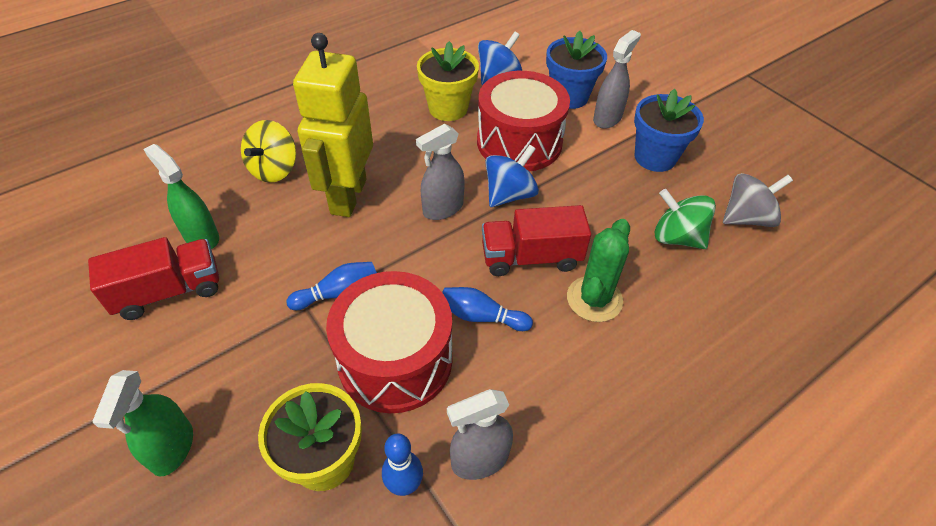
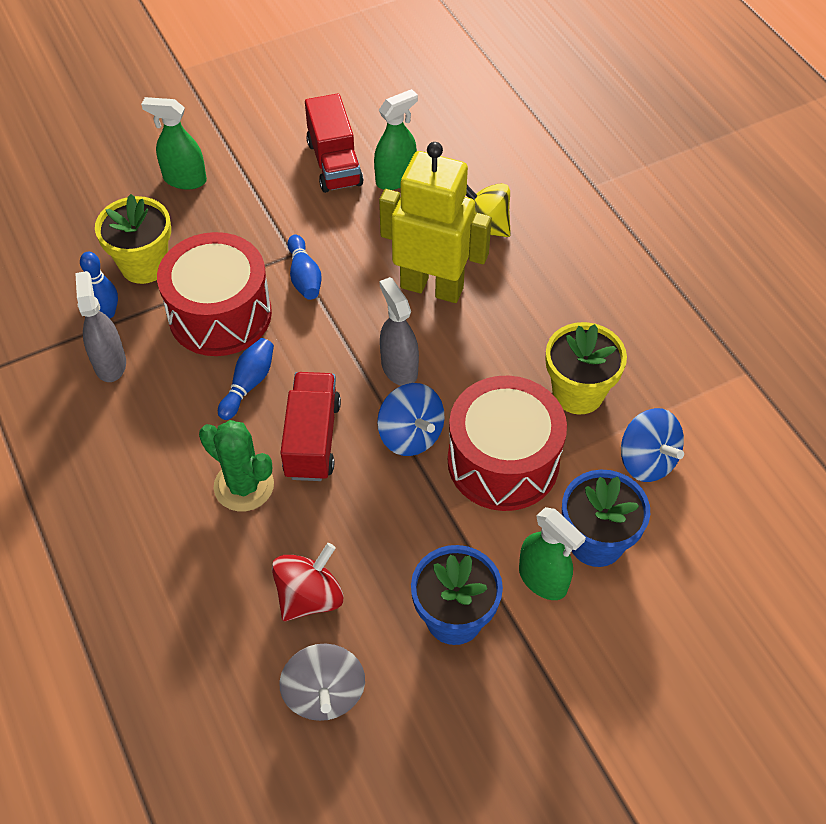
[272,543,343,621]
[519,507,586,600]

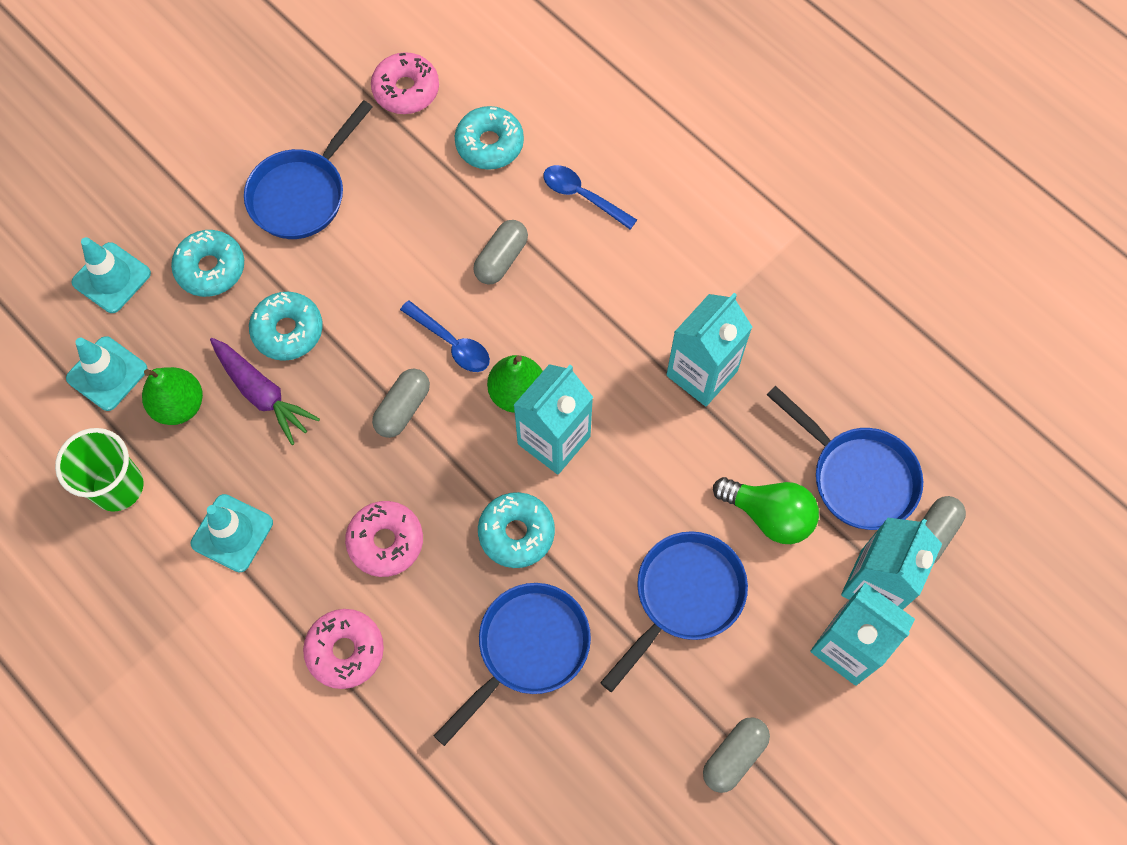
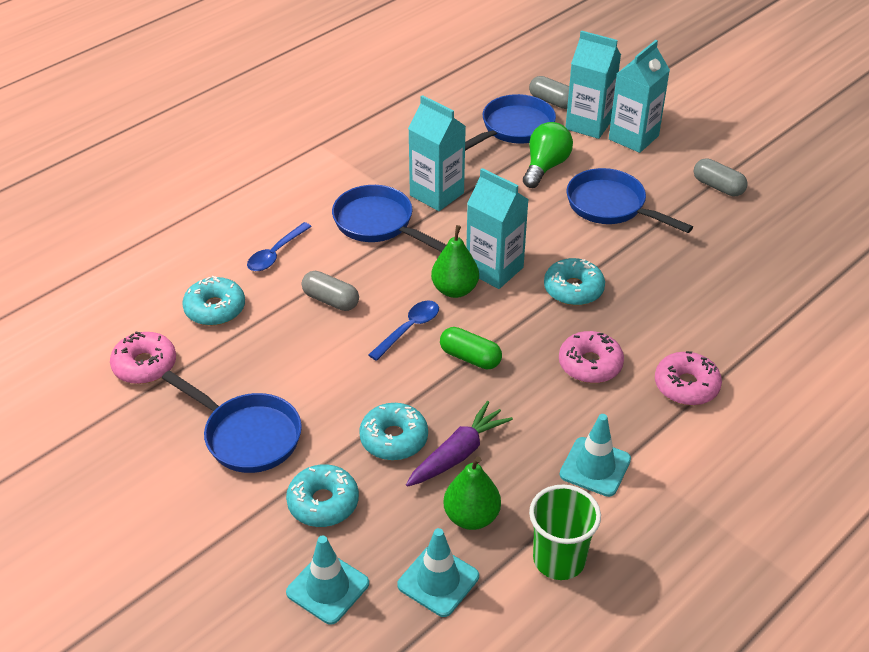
[332,185,446,252]
[440,327,502,369]

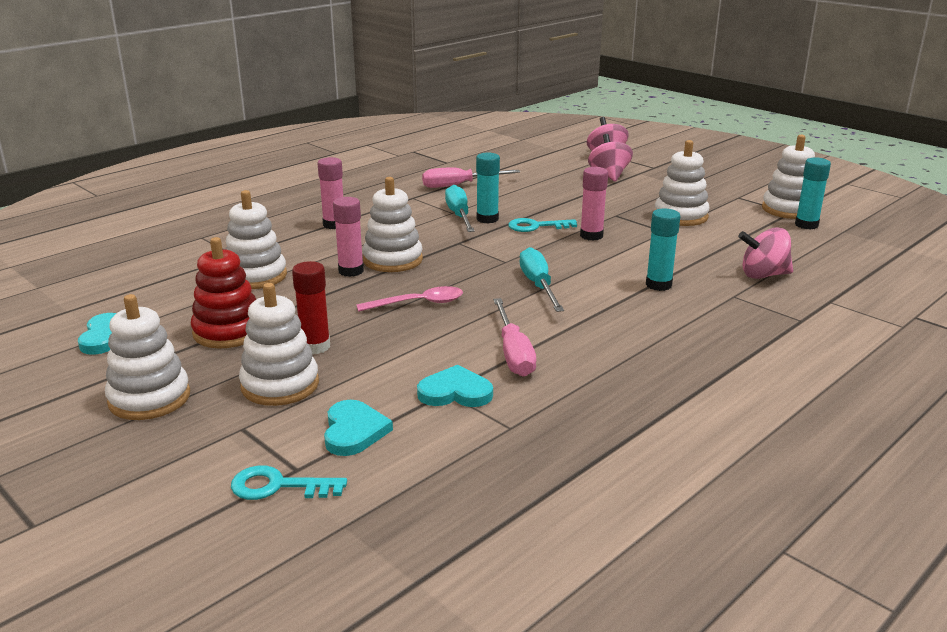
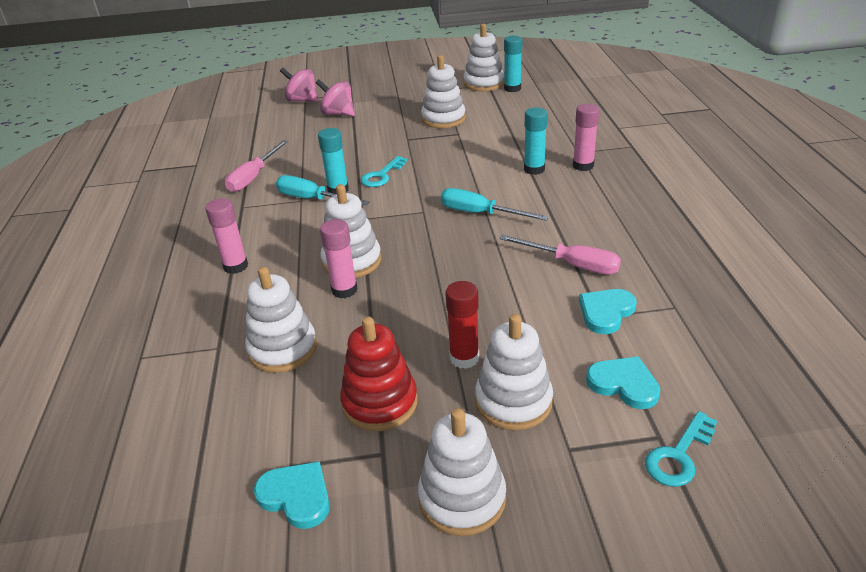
[573,104,599,171]
[356,286,463,312] (first image)
[738,227,793,279] (first image)

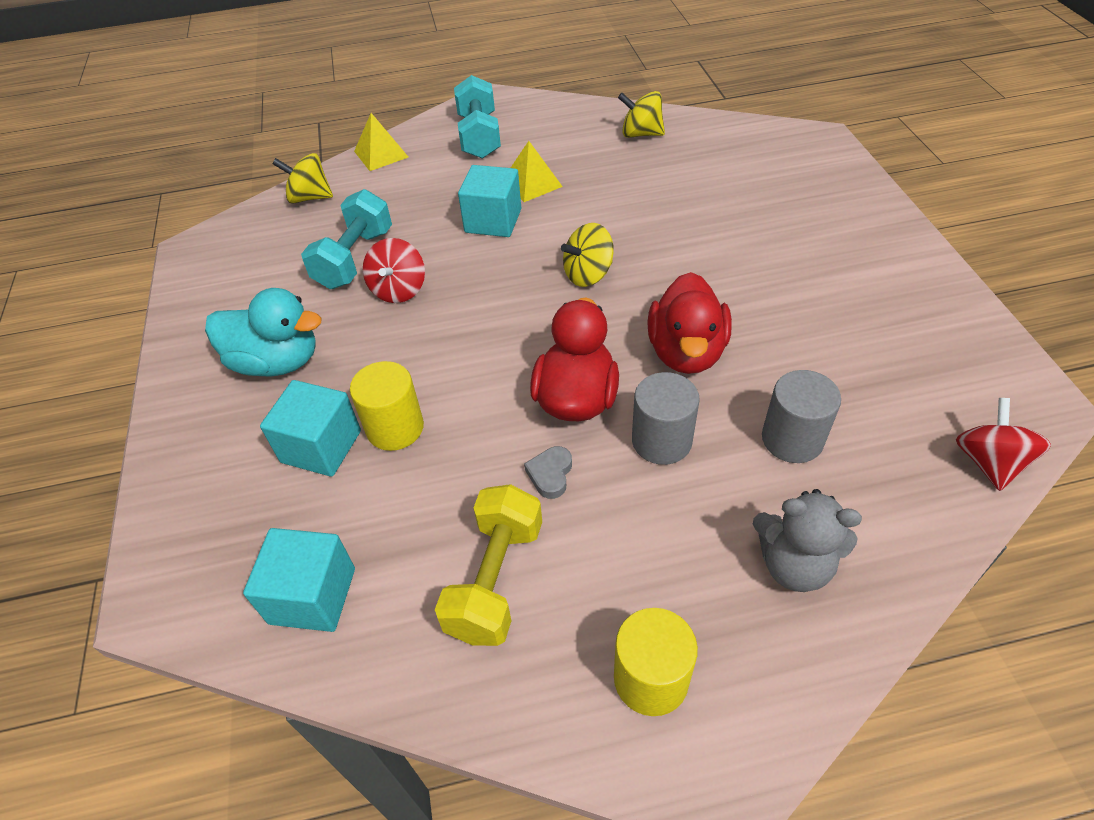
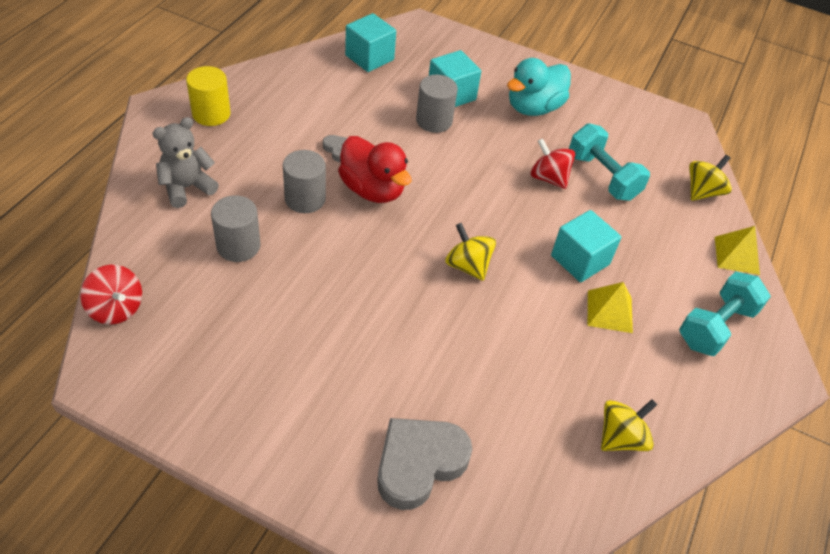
[377,418,473,510]
[416,75,458,133]
[445,223,496,281]
[679,271,771,356]
[435,484,542,646] (first image)
[647,272,732,374] (first image)

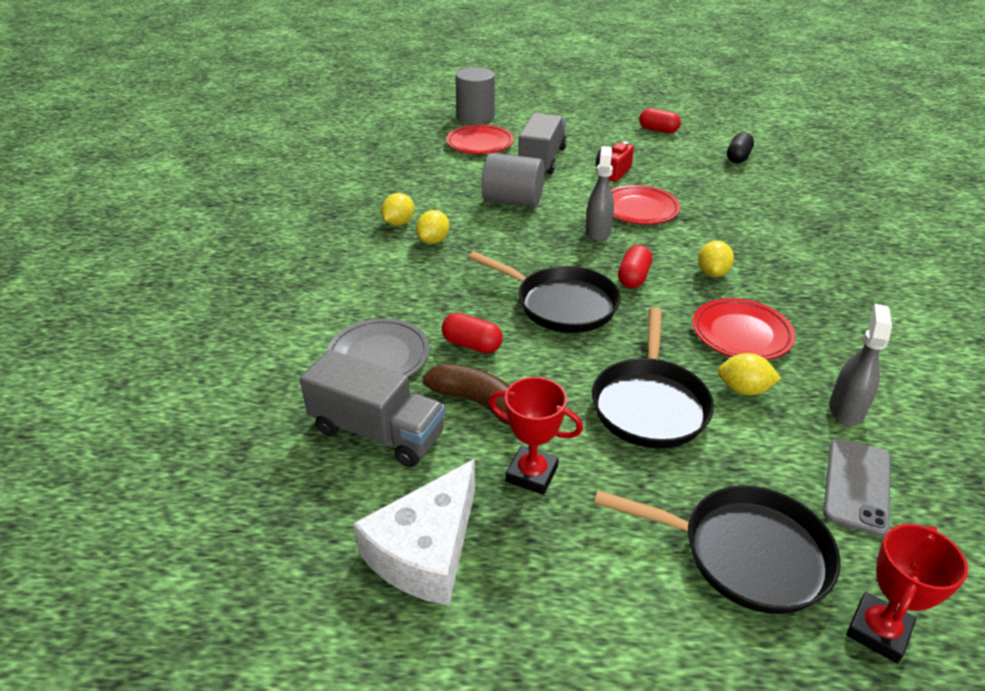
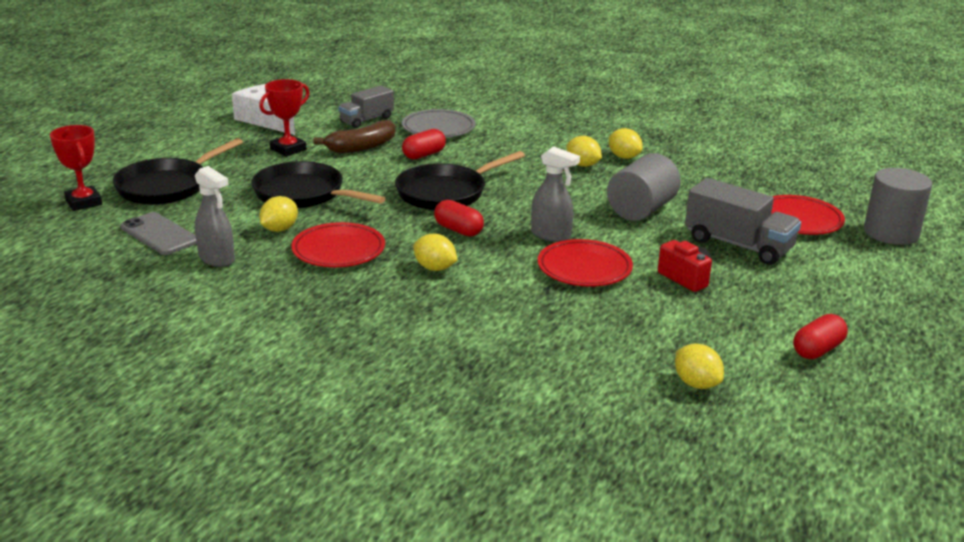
[338,86,394,128]
[675,344,724,389]

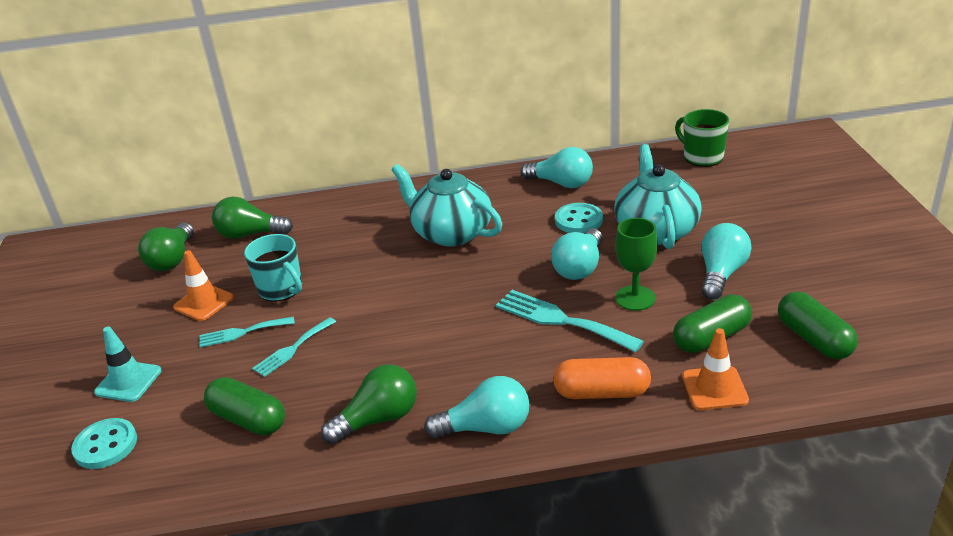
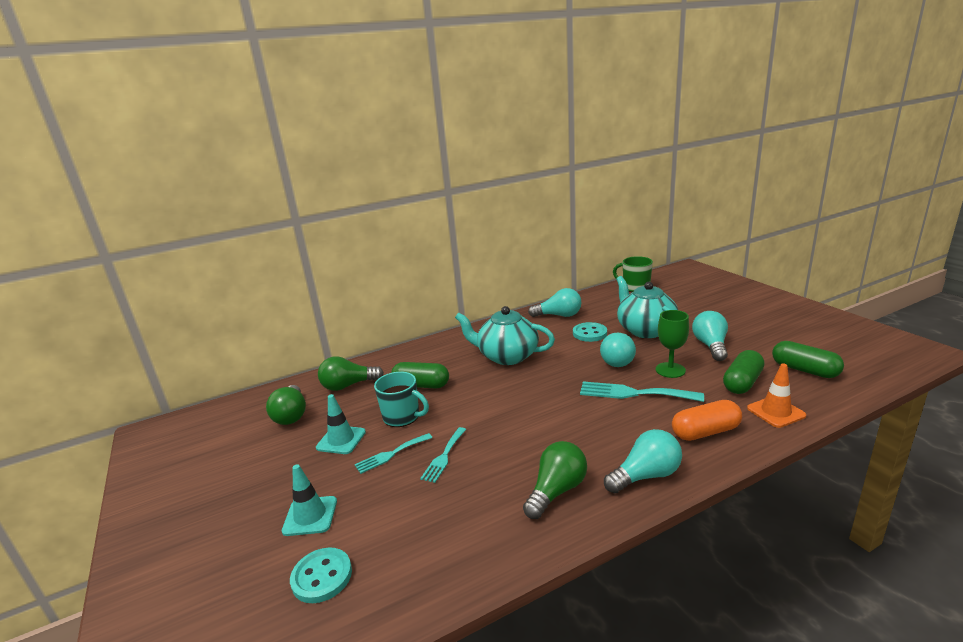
[316,394,366,454]
[391,362,449,388]

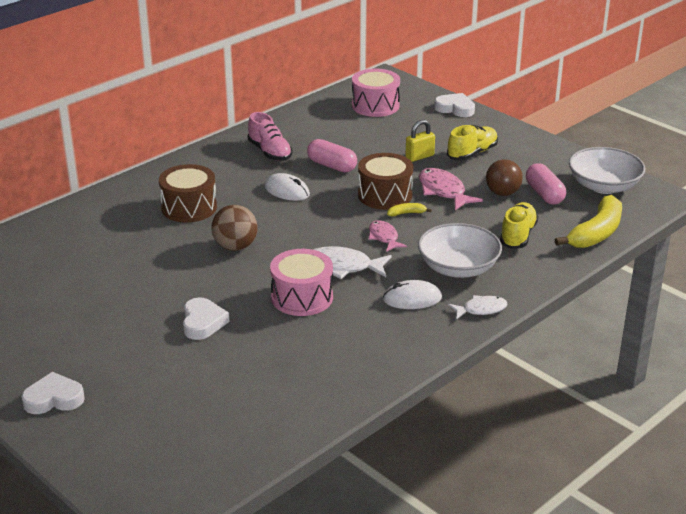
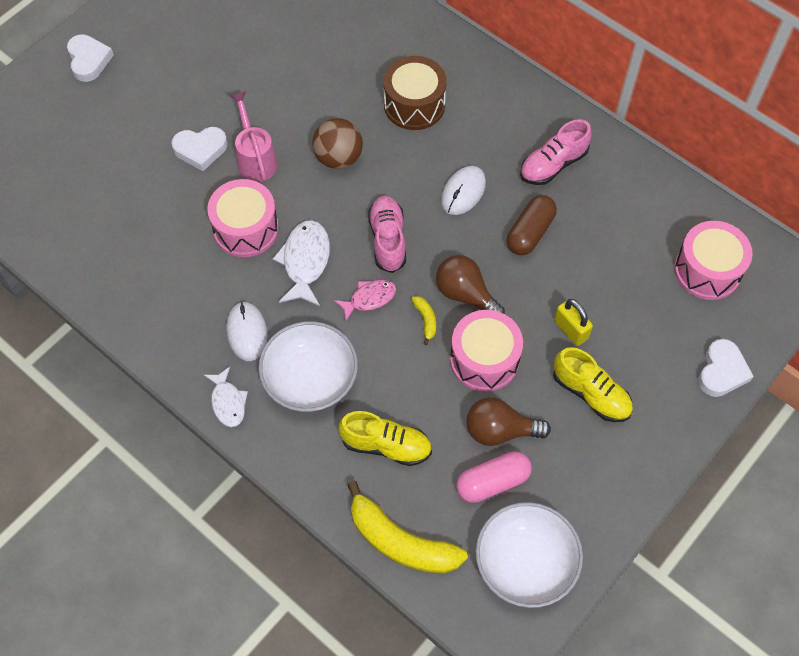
[230,91,278,182]
[368,196,406,273]
[436,255,505,314]
[450,310,523,392]
[507,195,557,255]

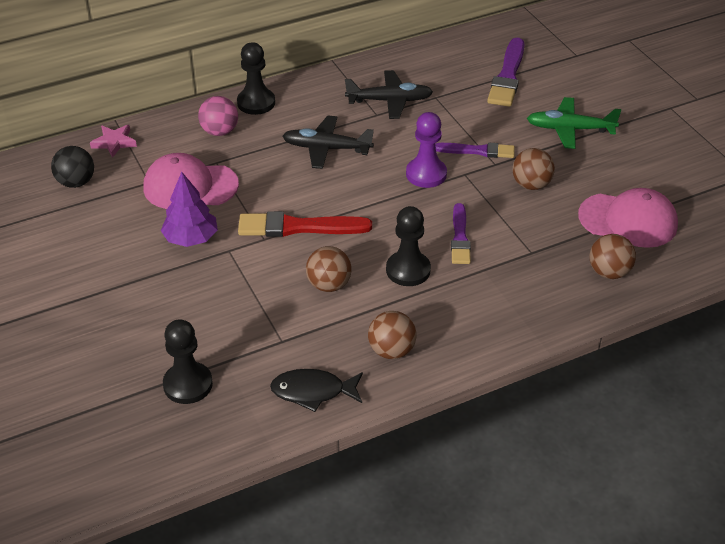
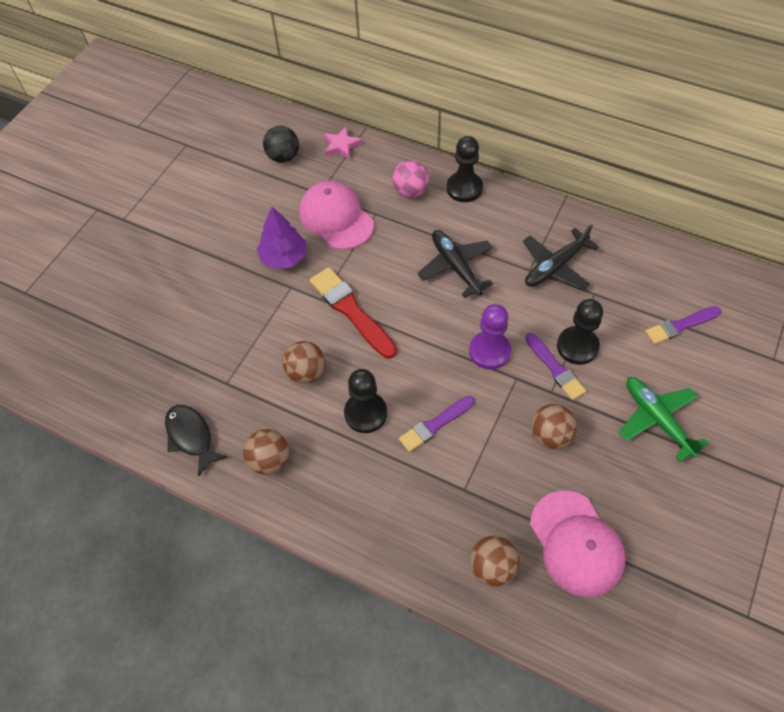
[523,224,599,290]
[557,299,603,365]
[645,306,721,344]

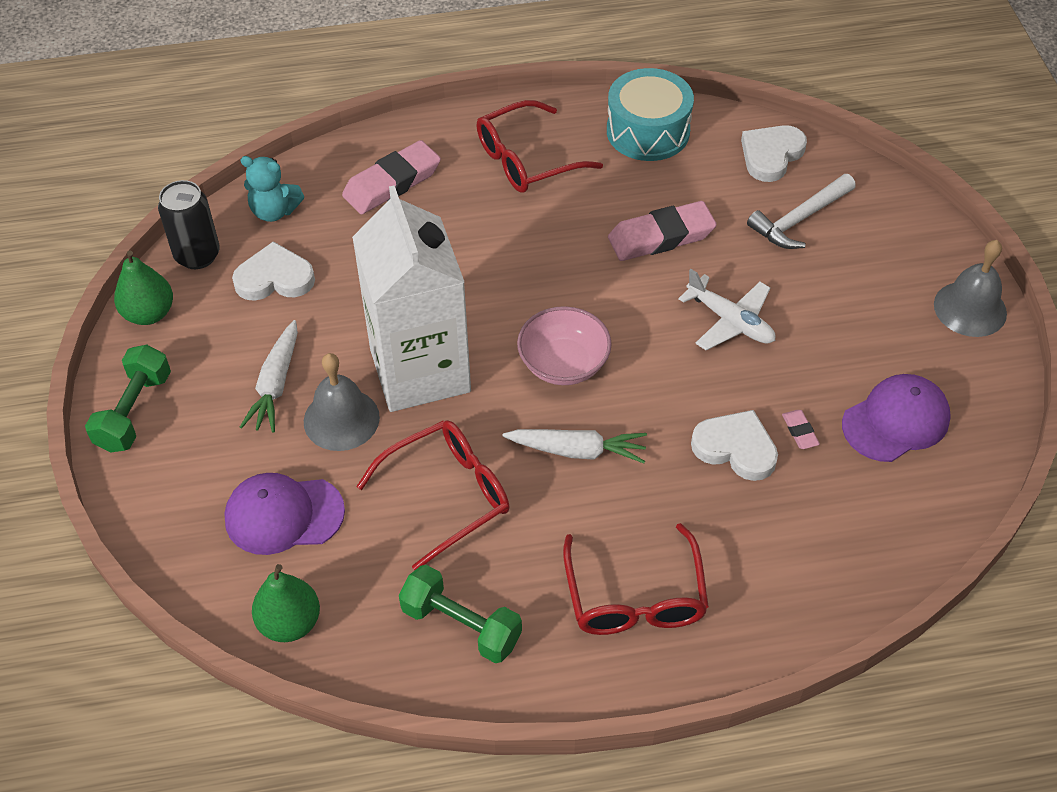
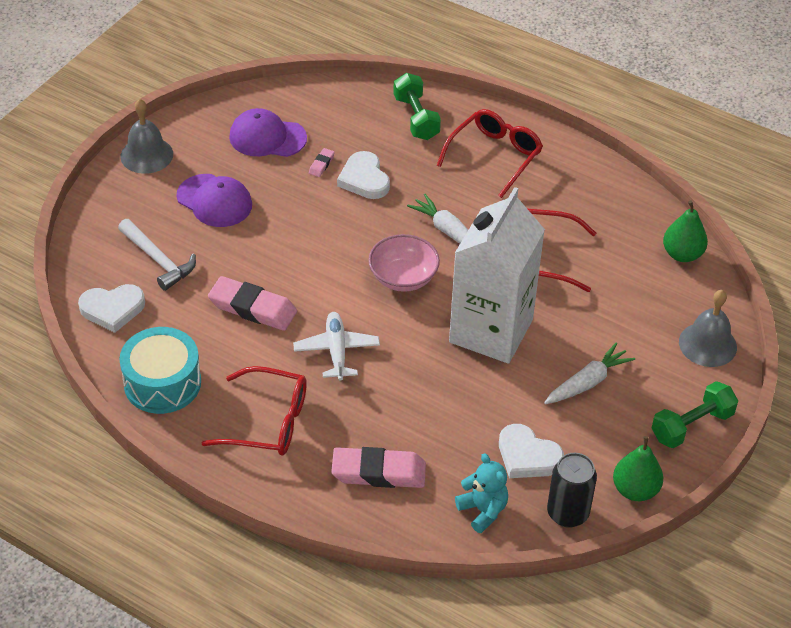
[118,219,196,291]
[177,174,252,227]
[293,312,380,381]
[393,73,441,140]
[679,290,737,367]

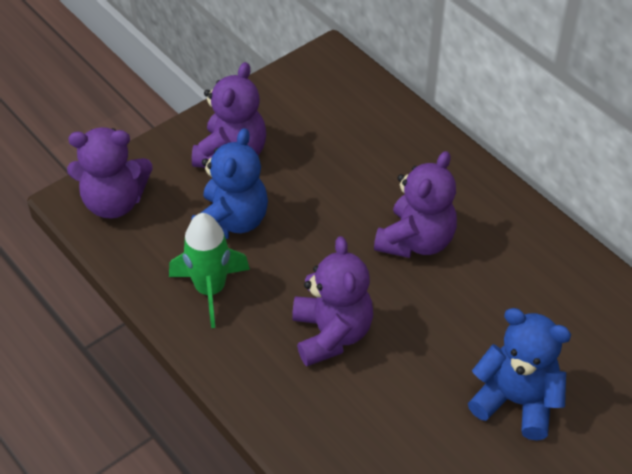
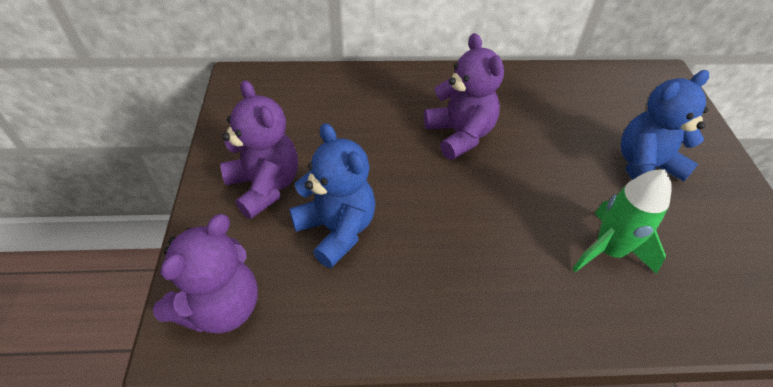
[572,169,672,274]
[292,236,373,366] (first image)

